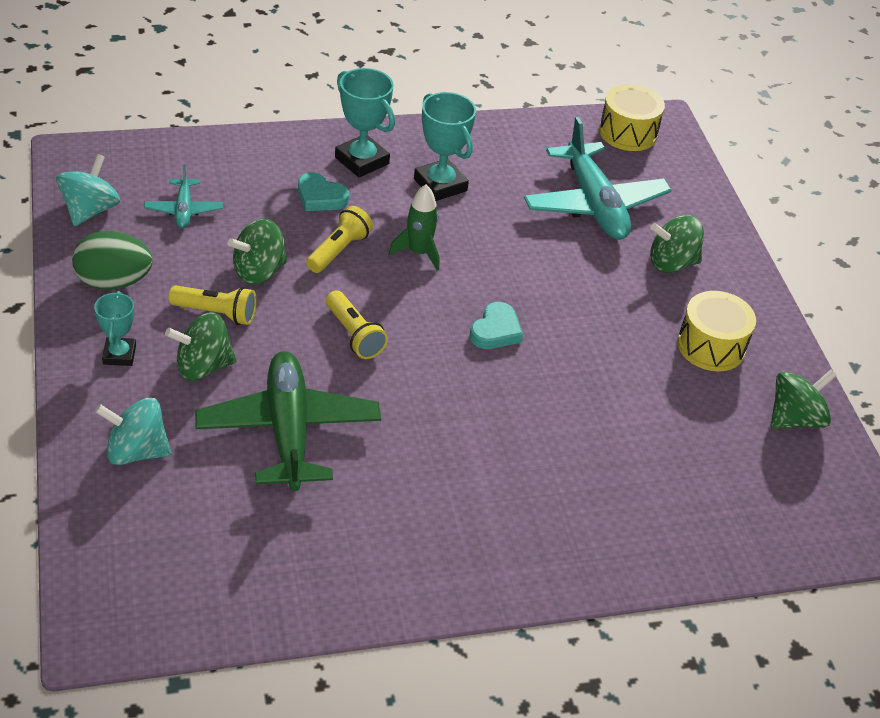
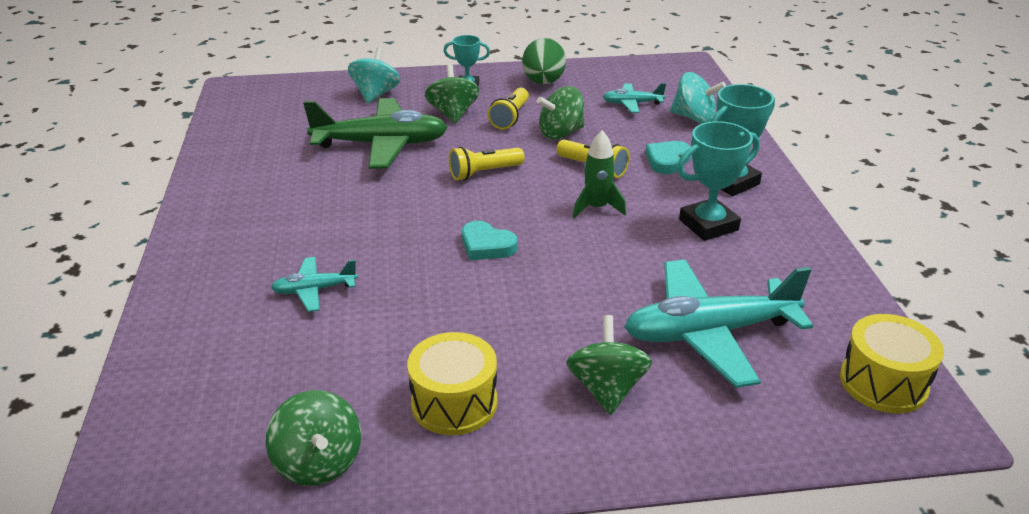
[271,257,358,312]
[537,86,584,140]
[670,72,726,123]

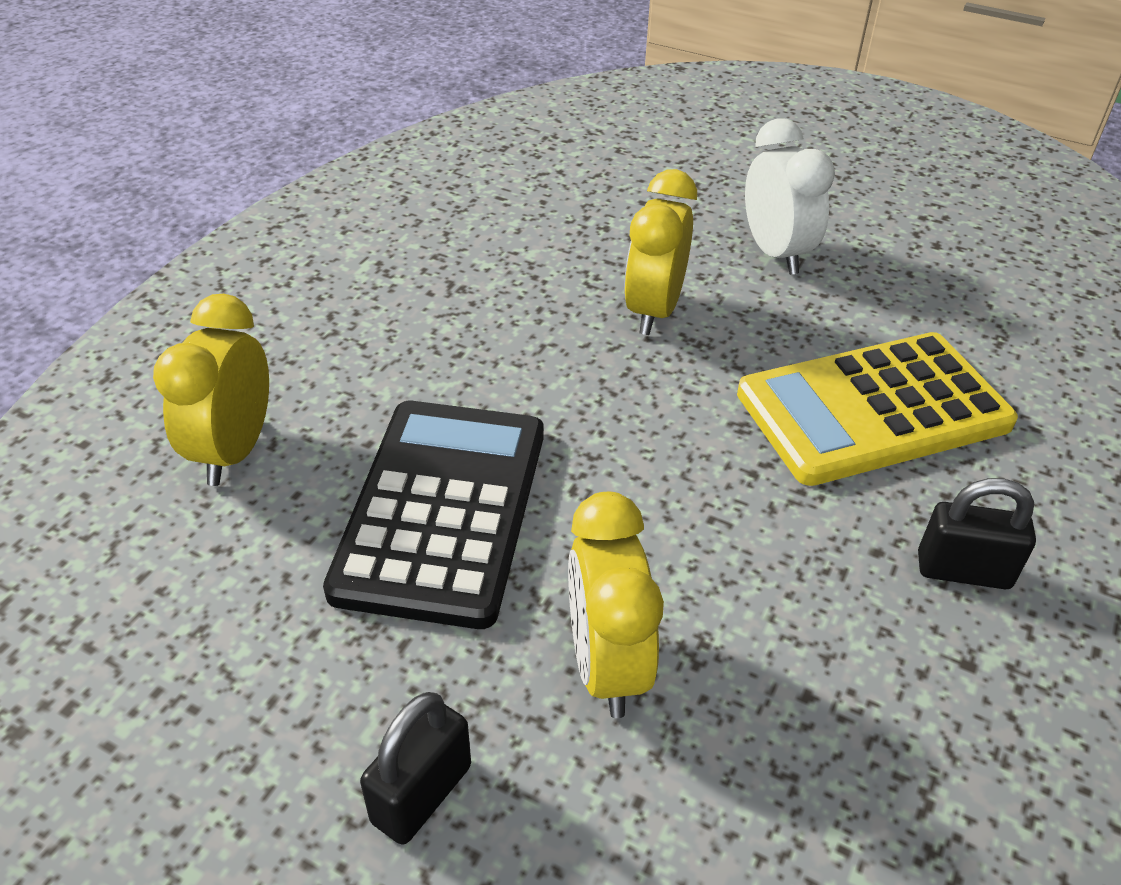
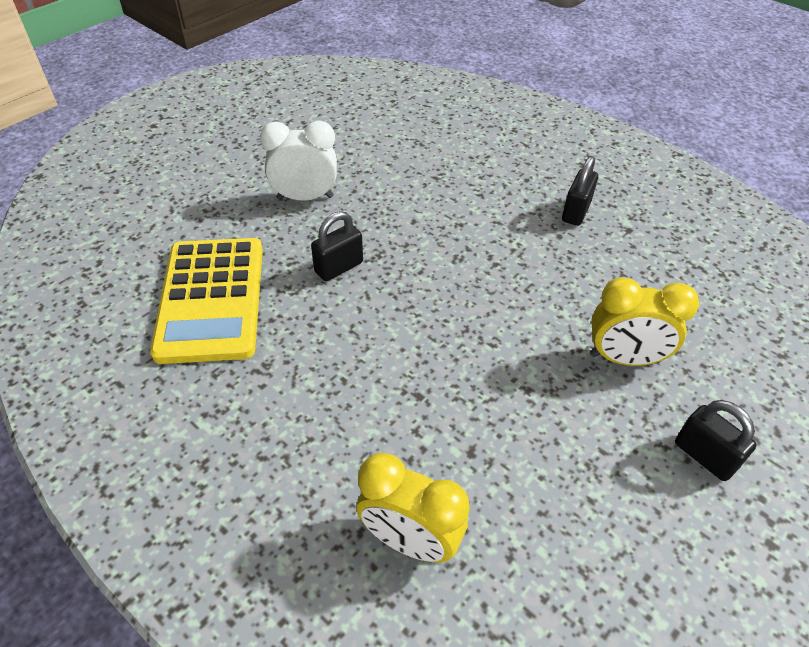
[150,238,263,364]
[311,211,363,281]
[323,401,544,629] (first image)

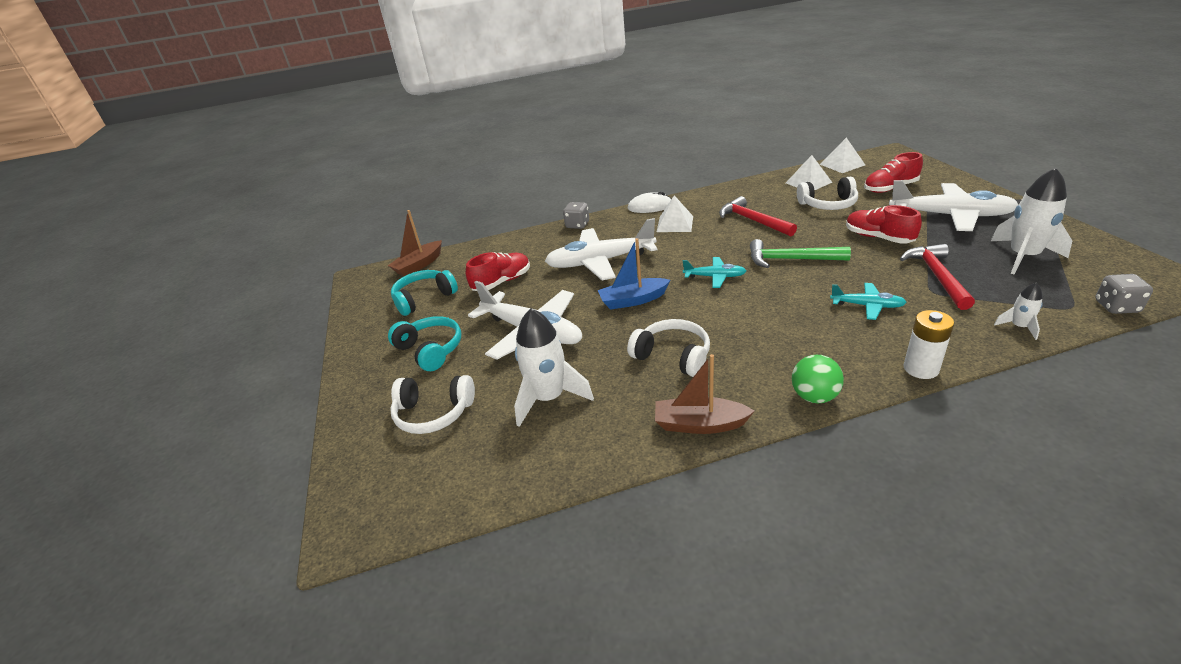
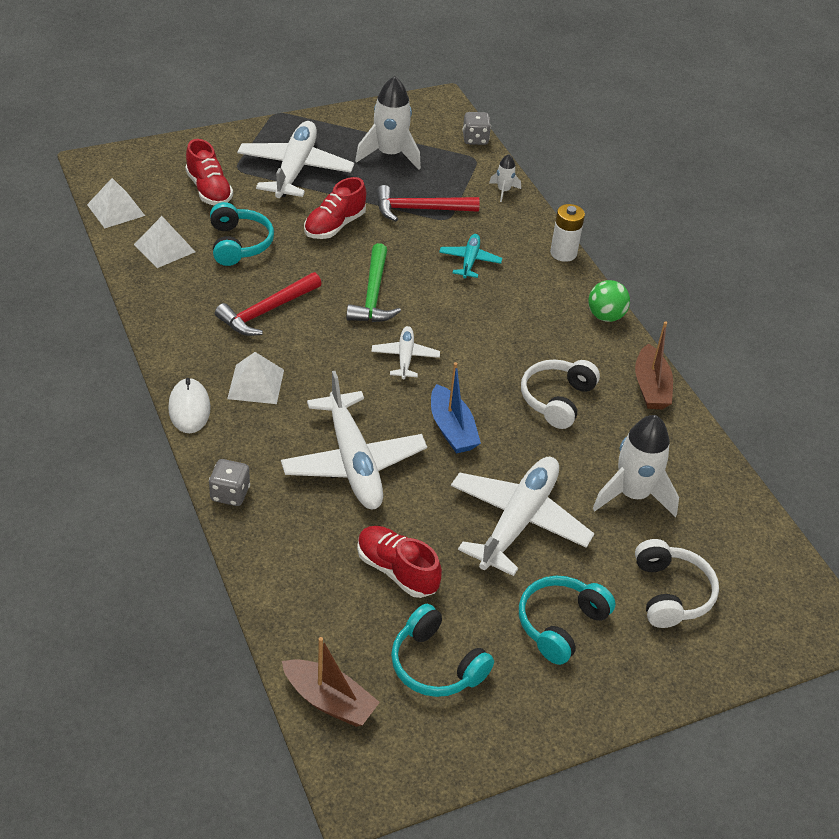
[210,202,274,266]
[371,326,440,379]

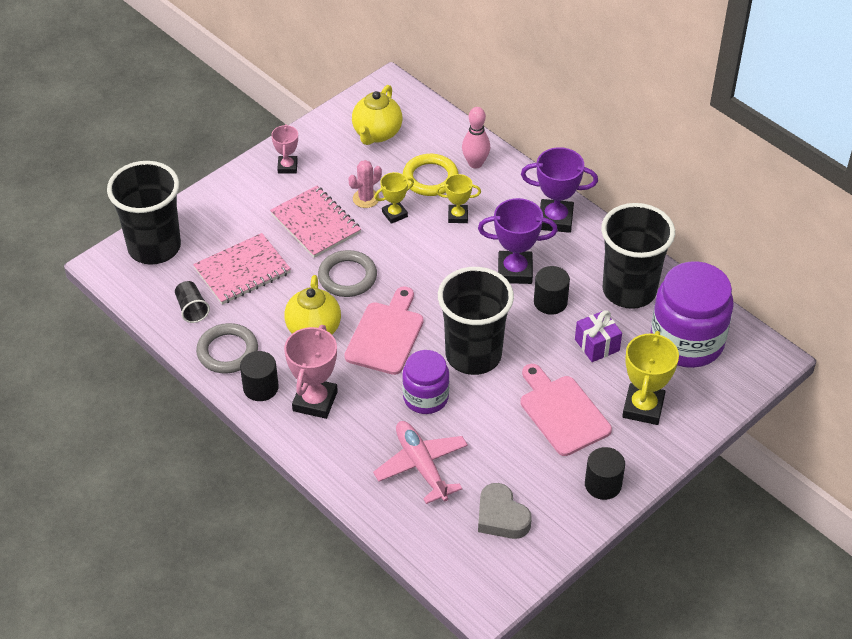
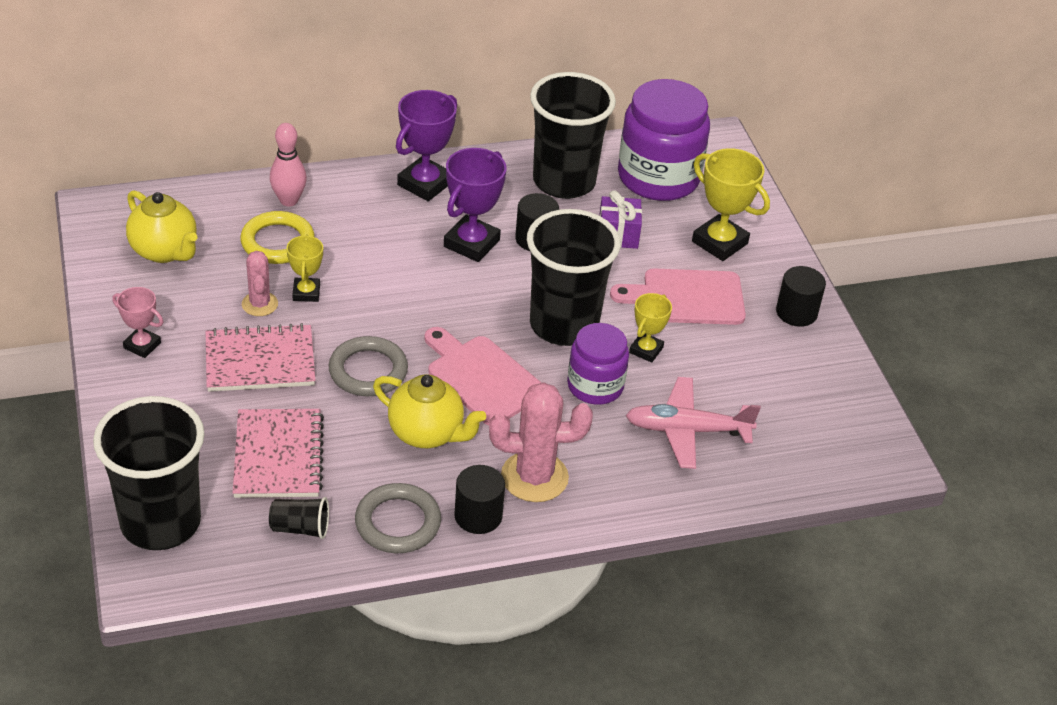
[489,382,593,502]
[629,293,672,363]
[478,483,532,539] (first image)

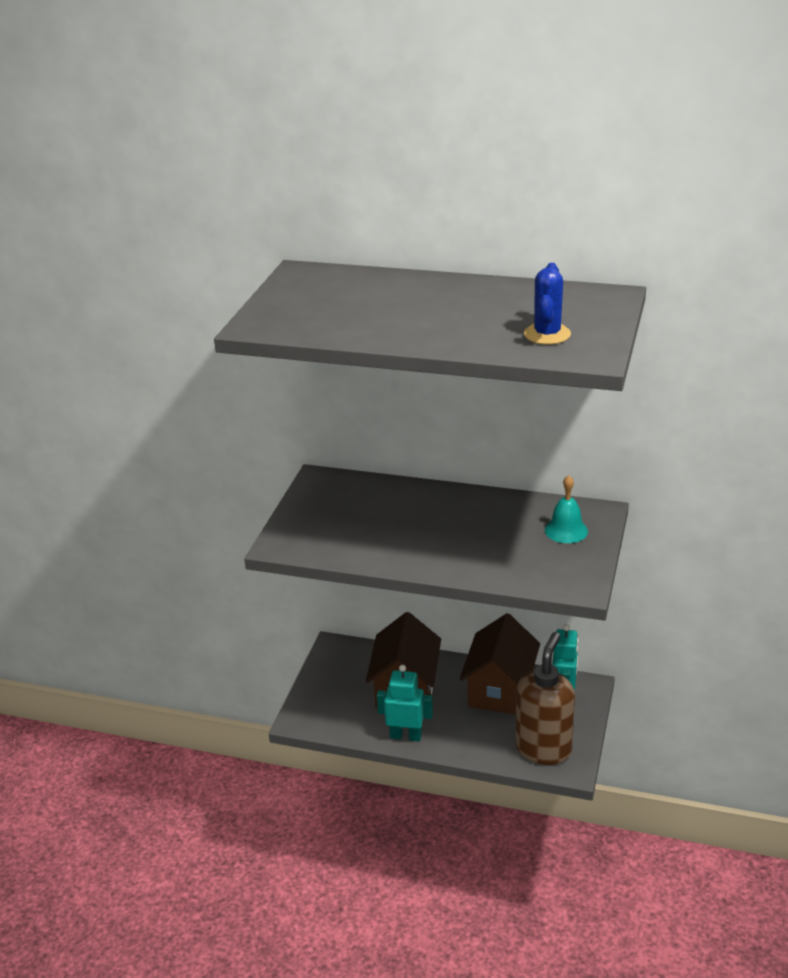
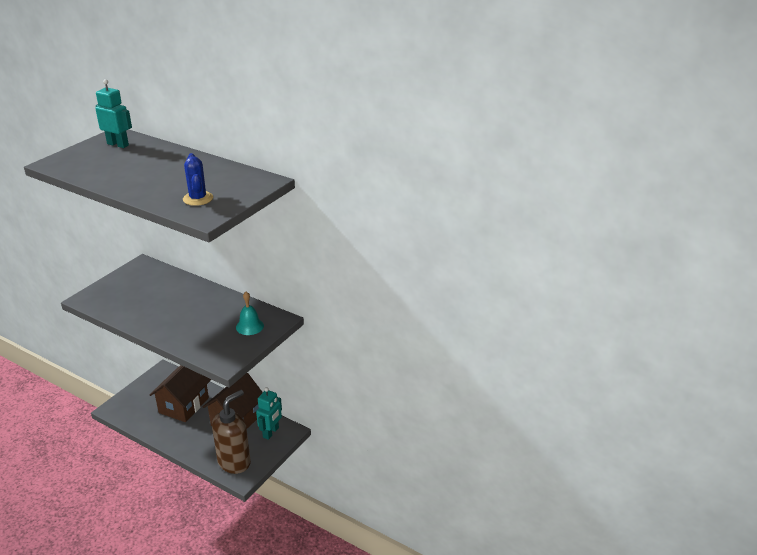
[95,79,132,148]
[183,153,213,206]

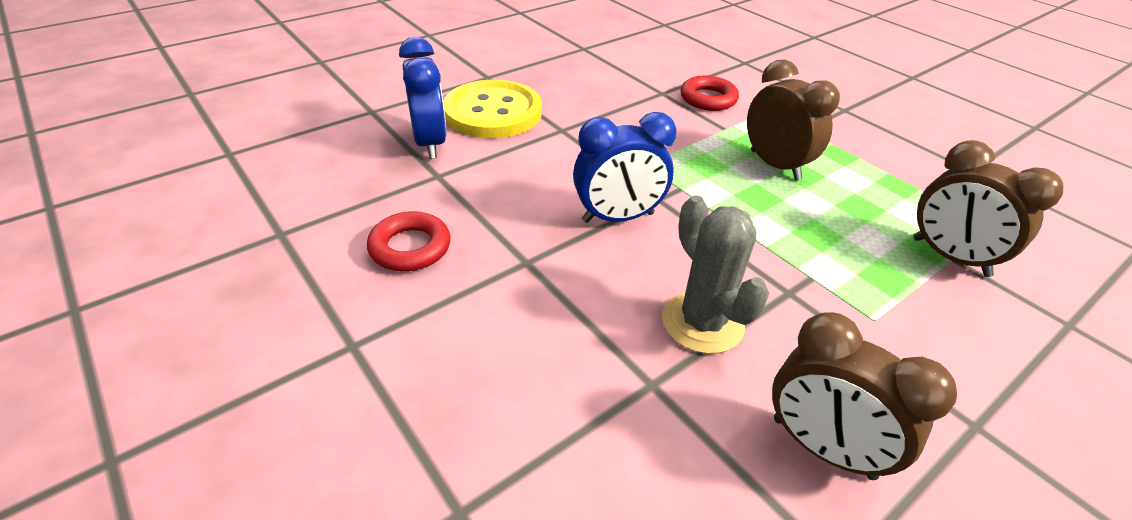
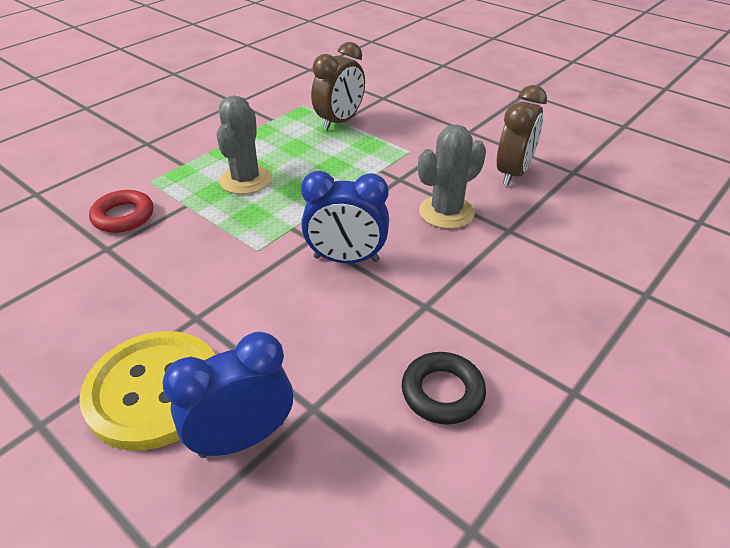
[217,95,272,194]
[301,171,389,263]
[402,352,486,425]

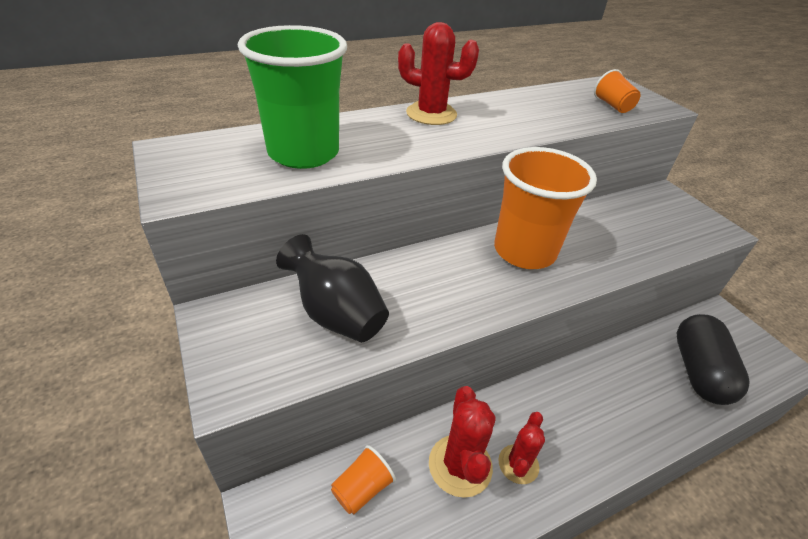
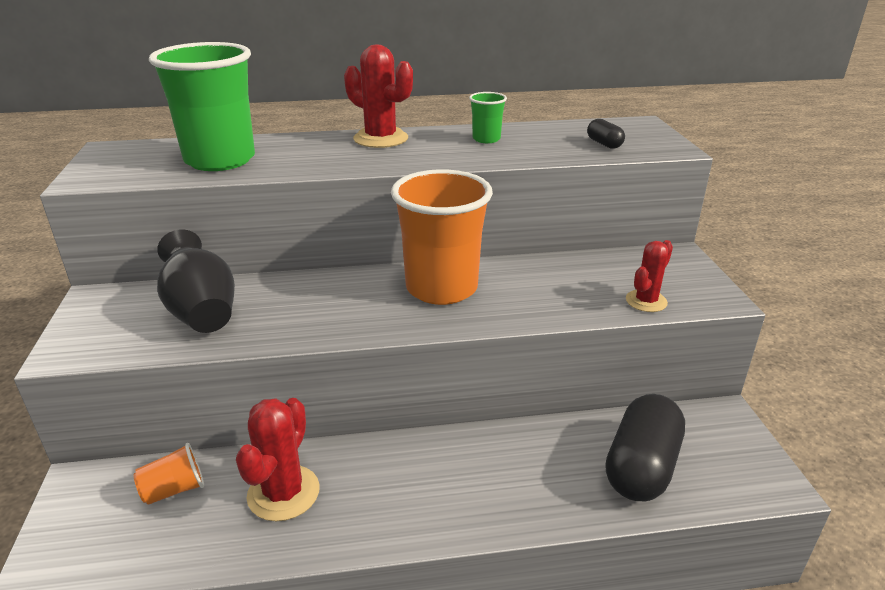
[469,92,507,143]
[587,119,625,149]
[626,240,673,312]

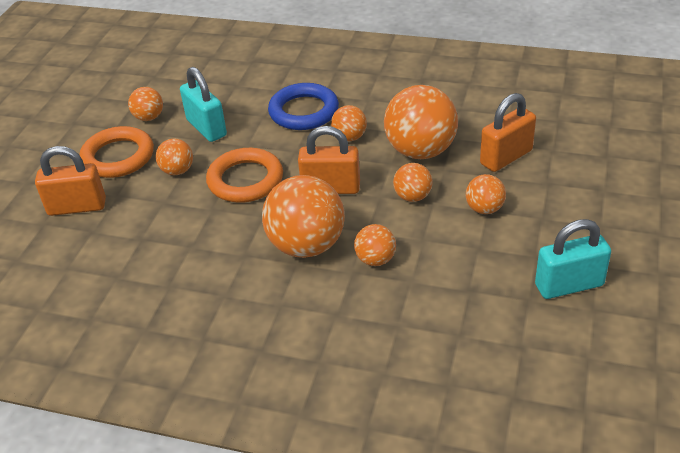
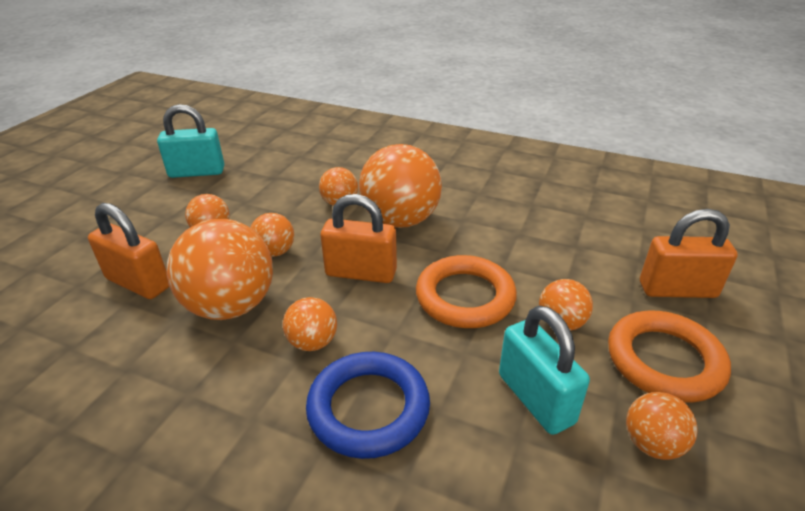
[88,203,169,299]

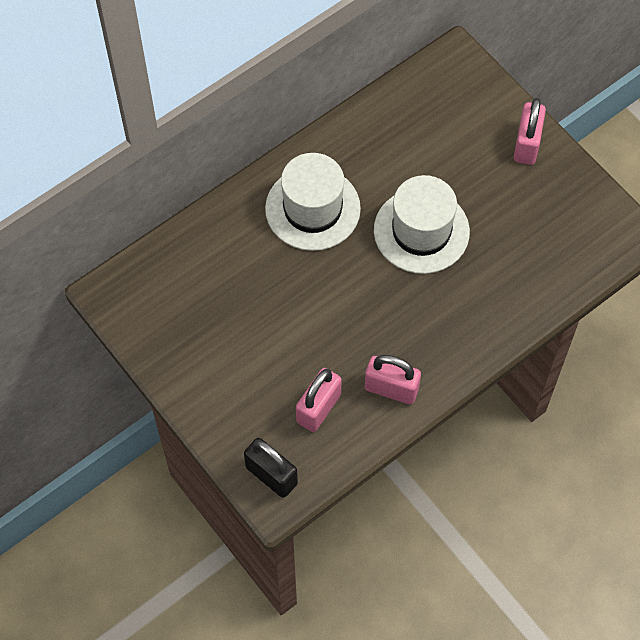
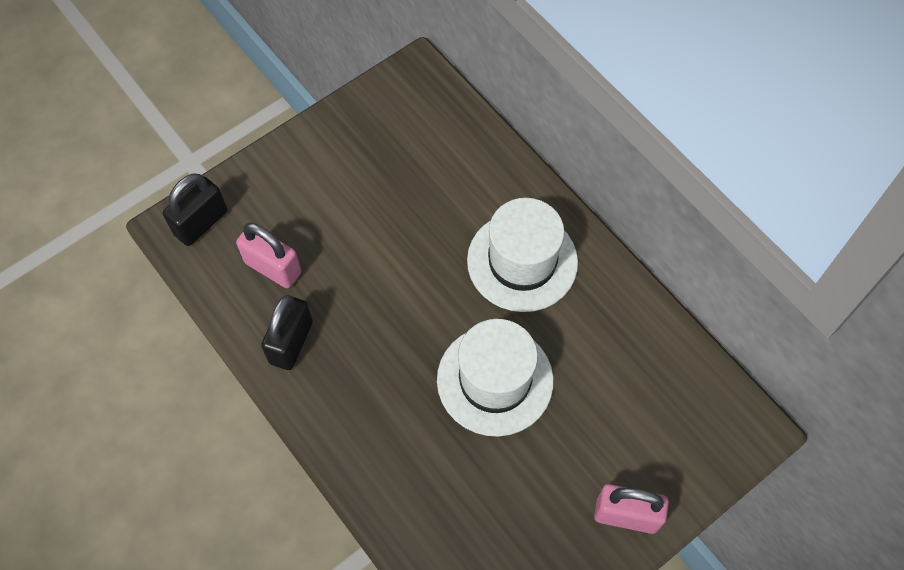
[261,295,313,370]

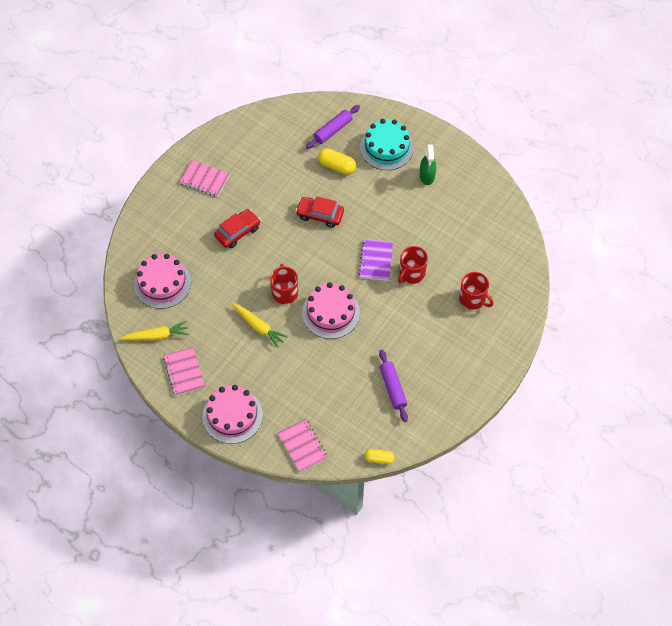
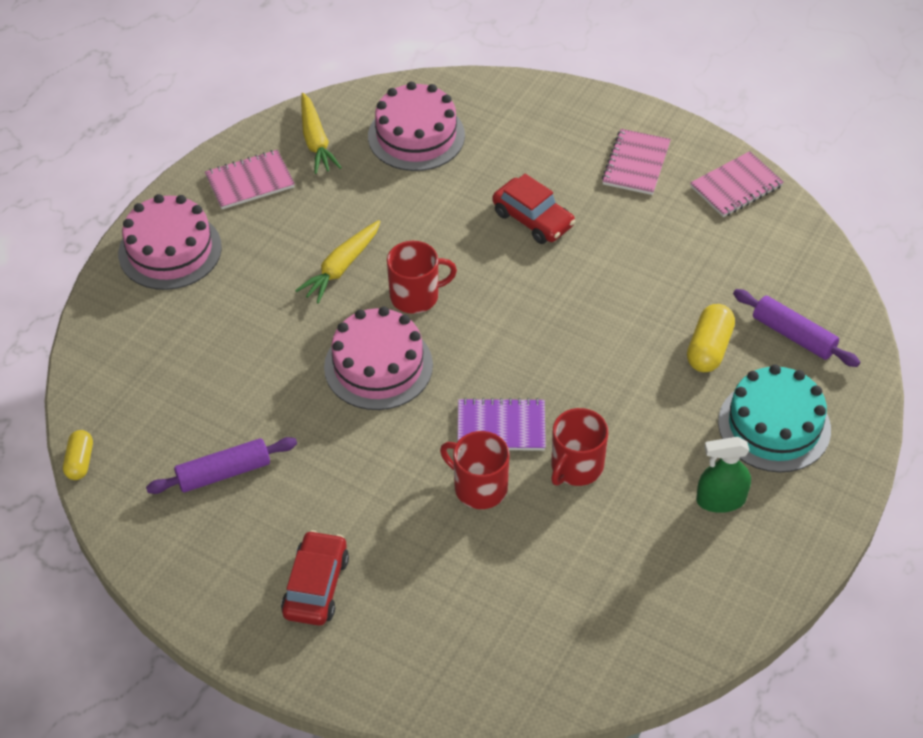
[281,530,349,626]
[551,408,608,486]
[690,151,784,217]

